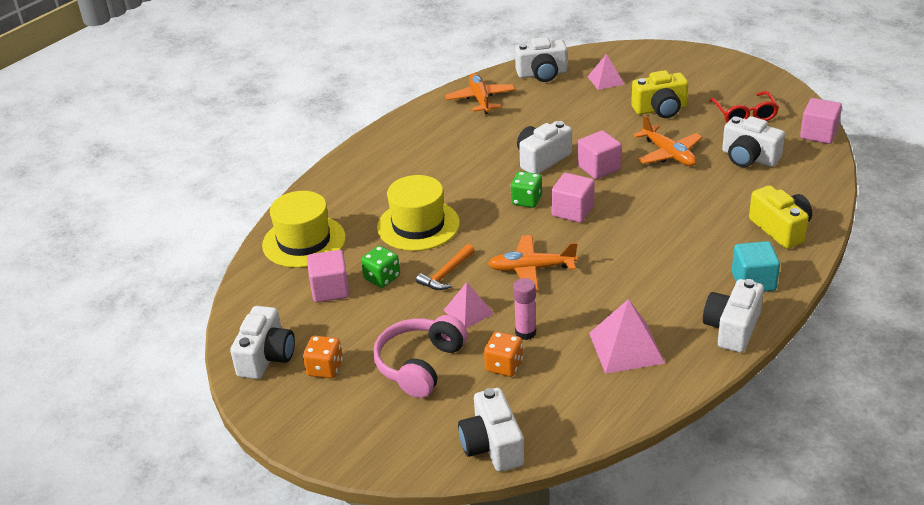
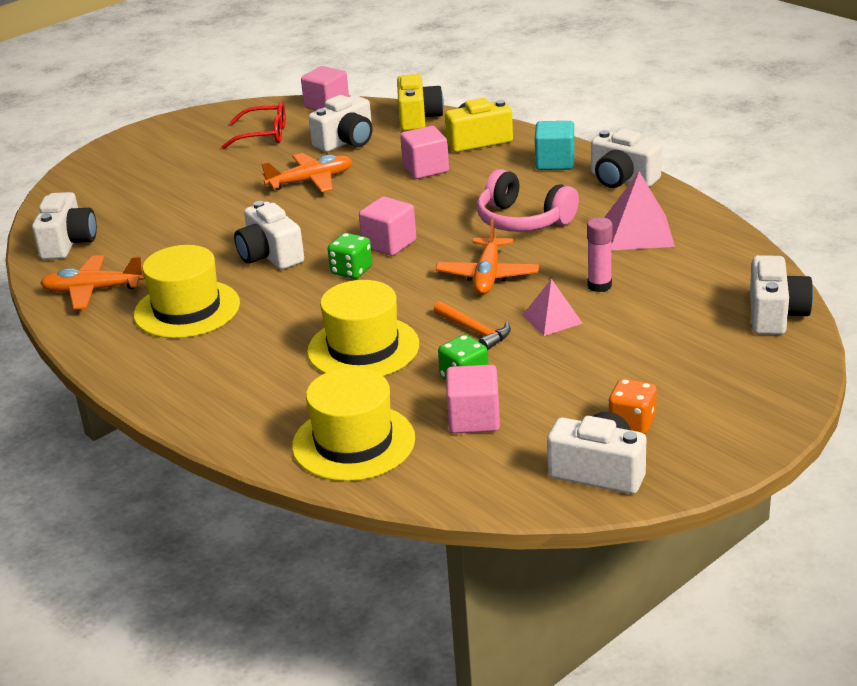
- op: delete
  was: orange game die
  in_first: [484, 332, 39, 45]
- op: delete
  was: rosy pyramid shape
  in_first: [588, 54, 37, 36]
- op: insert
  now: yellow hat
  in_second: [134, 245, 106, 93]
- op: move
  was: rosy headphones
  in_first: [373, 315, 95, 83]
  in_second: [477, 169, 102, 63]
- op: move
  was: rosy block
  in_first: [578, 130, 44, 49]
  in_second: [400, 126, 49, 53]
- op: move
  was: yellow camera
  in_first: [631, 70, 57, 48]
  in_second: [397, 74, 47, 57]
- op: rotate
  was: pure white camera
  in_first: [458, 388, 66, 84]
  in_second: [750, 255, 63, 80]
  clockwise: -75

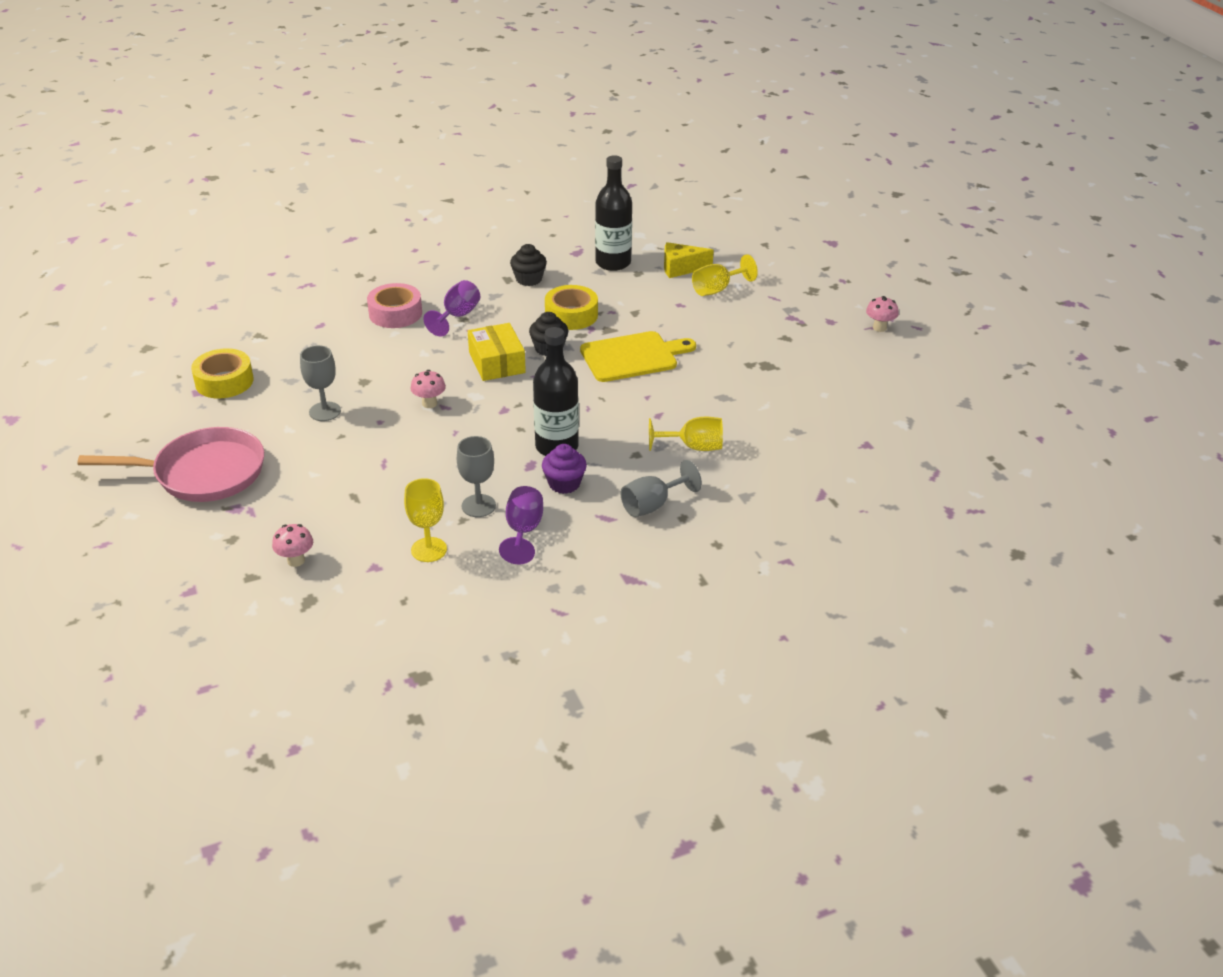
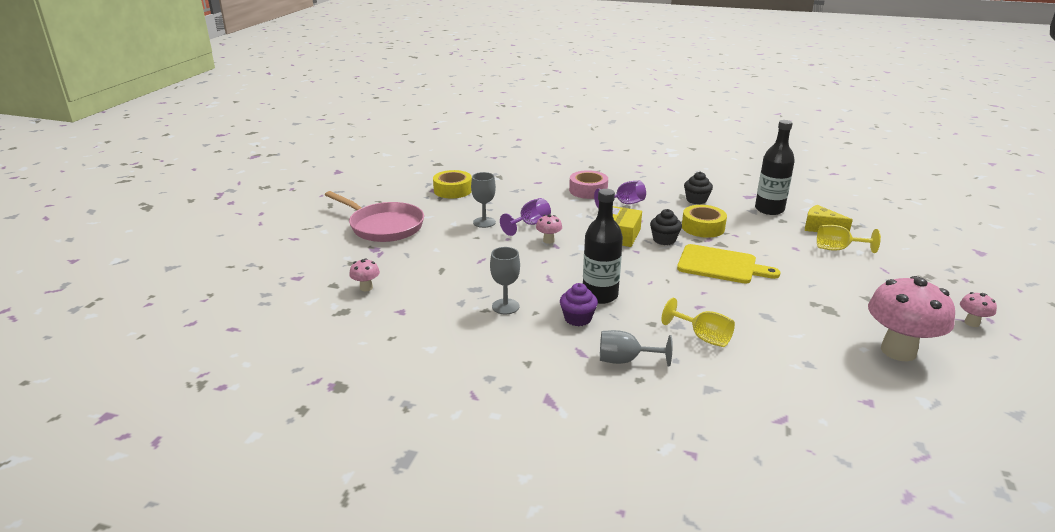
- op: delete
  was: yellow goblet
  in_first: [404, 478, 43, 84]
- op: insert
  now: rosy mushroom
  in_second: [868, 276, 87, 85]
- op: move
  was: purple goblet
  in_first: [499, 486, 44, 79]
  in_second: [500, 198, 51, 38]

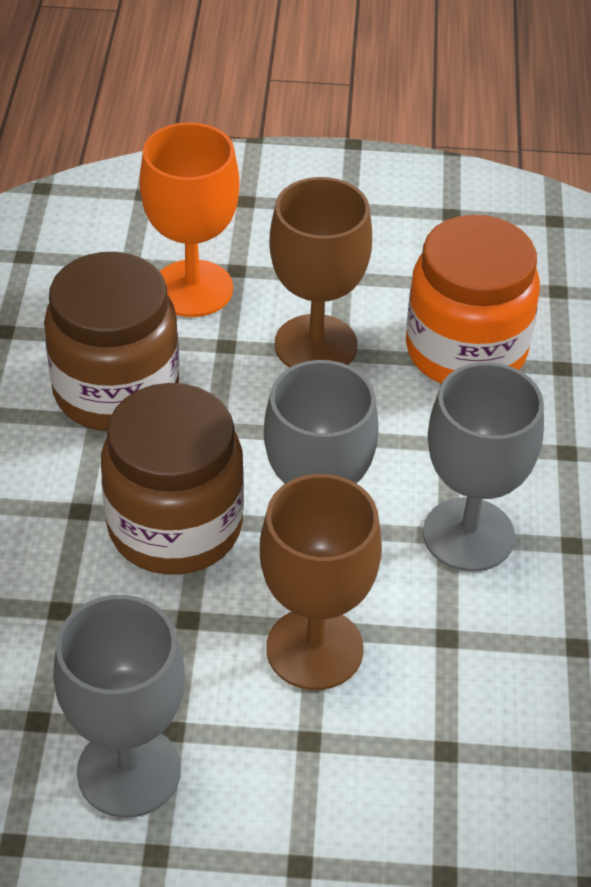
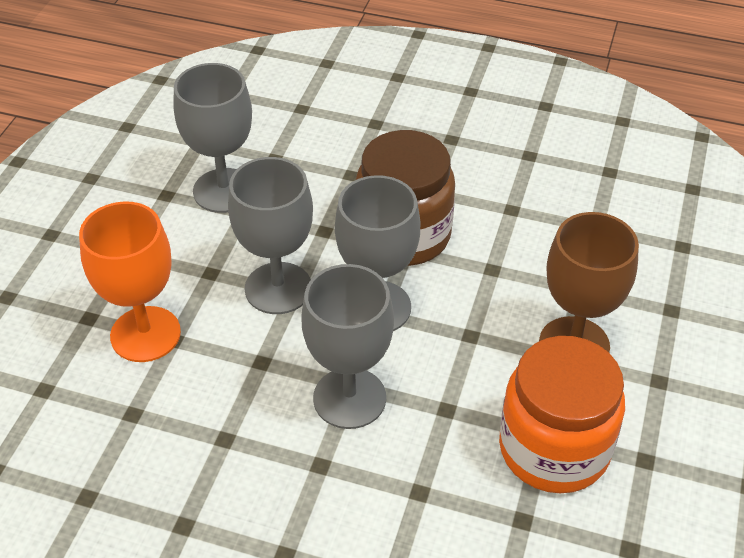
- op: delete
  was: brown jam jar
  in_first: [44, 252, 135, 179]
- op: move
  was: orange goblet
  in_first: [139, 122, 101, 195]
  in_second: [79, 201, 102, 161]
- op: recolor
  was: brown goblet
  now: ash-grey goblet
  in_first: [260, 474, 122, 216]
  in_second: [228, 157, 85, 157]

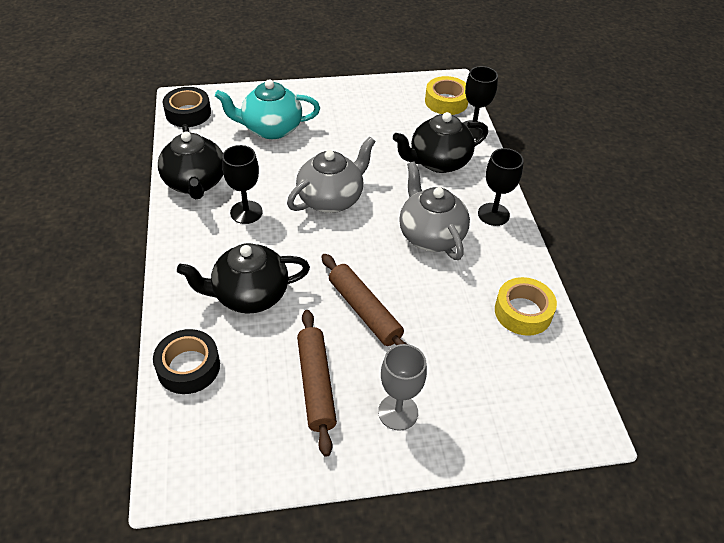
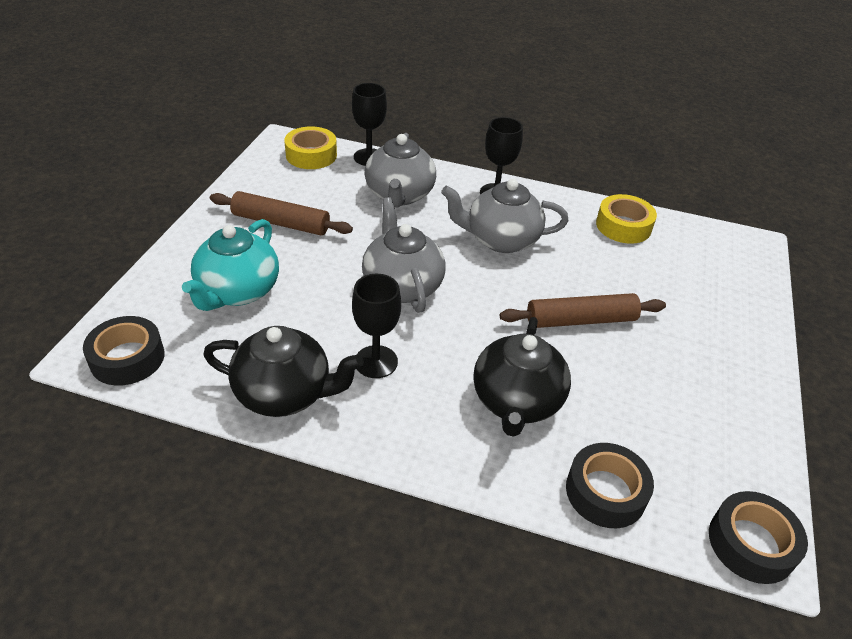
- op: delete
  was: ash-grey goblet
  in_first: [378, 344, 49, 87]
- op: insert
  now: black sticky tape
  in_second: [709, 491, 99, 93]
- op: move
  was: brown pastry roller
  in_first: [297, 310, 40, 147]
  in_second: [210, 191, 143, 45]
- op: recolor
  was: black tea pot
  now: ash-grey tea pot
  in_first: [393, 112, 95, 61]
  in_second: [365, 133, 71, 74]

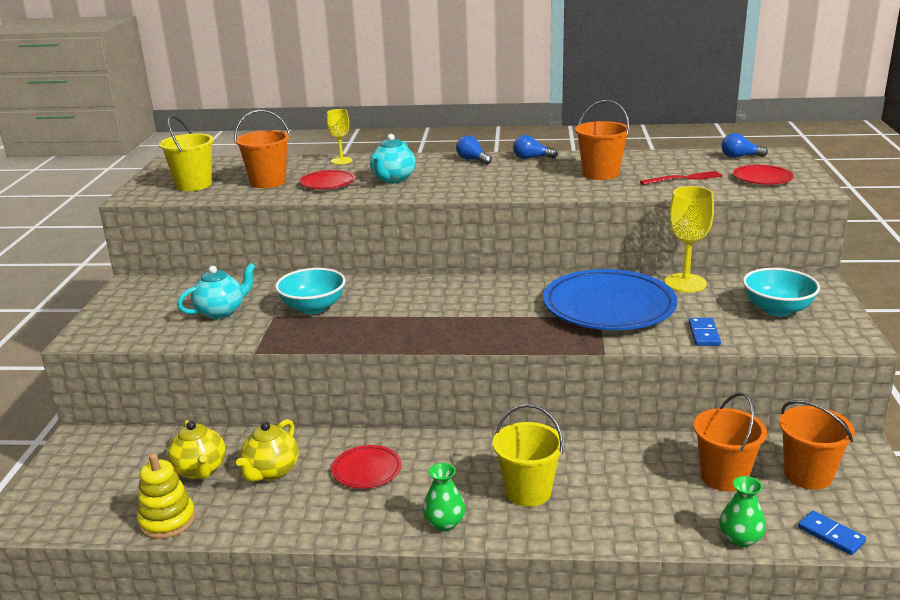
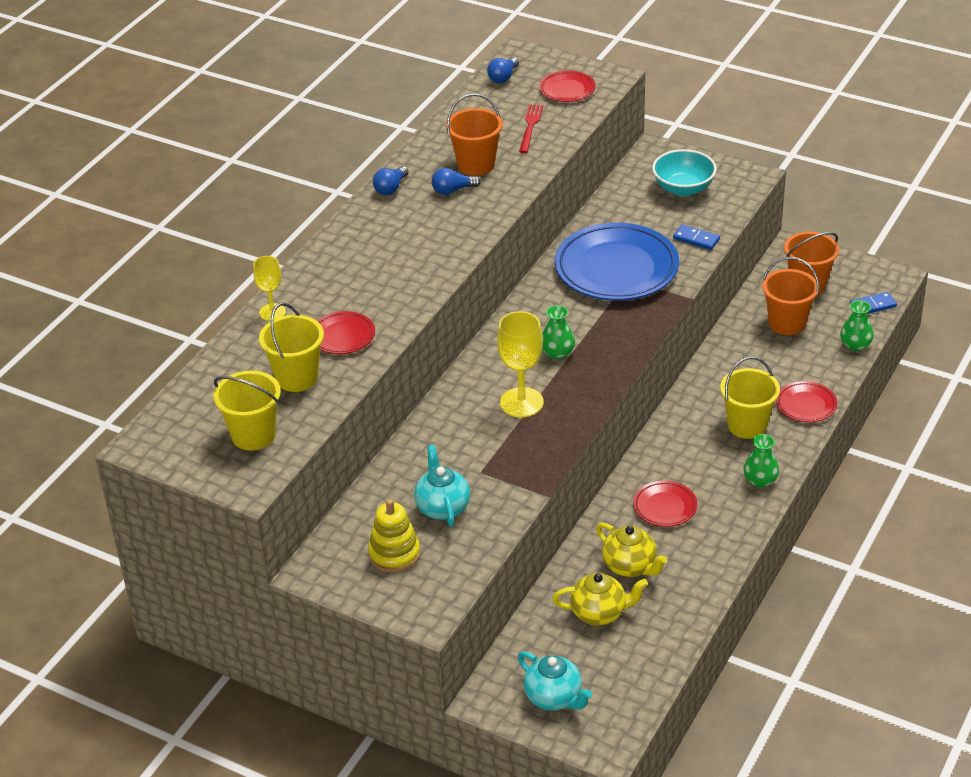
- op: delete
  was: turquoise serving bowl
  in_first: [275, 268, 71, 46]
- op: insert
  now: leaf-green flower vase
  in_second: [542, 305, 33, 55]
- op: insert
  now: crimson flat dish
  in_second: [776, 381, 61, 41]
- op: move
  was: yellow stacking rings
  in_first: [137, 453, 59, 86]
  in_second: [368, 499, 52, 74]
- op: move
  was: turquoise tea pot
  in_first: [370, 134, 46, 49]
  in_second: [518, 651, 74, 60]
- op: move
  was: blue lightbulb
  in_first: [456, 135, 36, 30]
  in_second: [432, 168, 49, 27]
- op: move
  was: yellow goblet
  in_first: [665, 186, 49, 106]
  in_second: [497, 311, 47, 107]
- op: recolor
  was: orange sand bucket
  now: yellow sand bucket
  in_first: [234, 110, 57, 78]
  in_second: [259, 303, 65, 89]

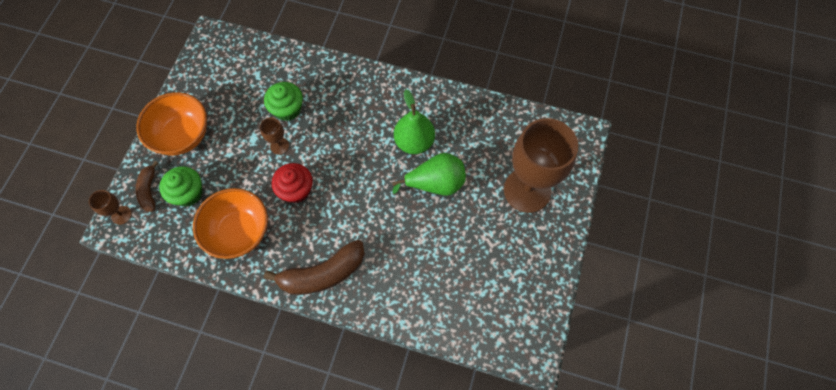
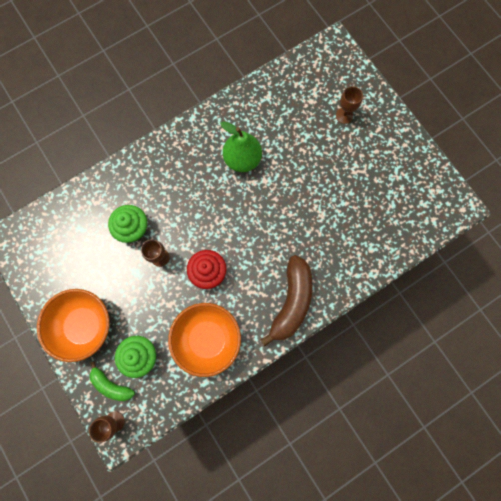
- op: delete
  was: leaf-green pear
  in_first: [392, 153, 74, 43]
- op: recolor
  was: brown banana fruit
  now: leaf-green banana fruit
  in_first: [136, 161, 22, 51]
  in_second: [90, 361, 45, 40]
- op: resize
  was: brown goblet
  in_first: [504, 118, 74, 95]
  in_second: [336, 86, 27, 38]
  ratio: 0.41

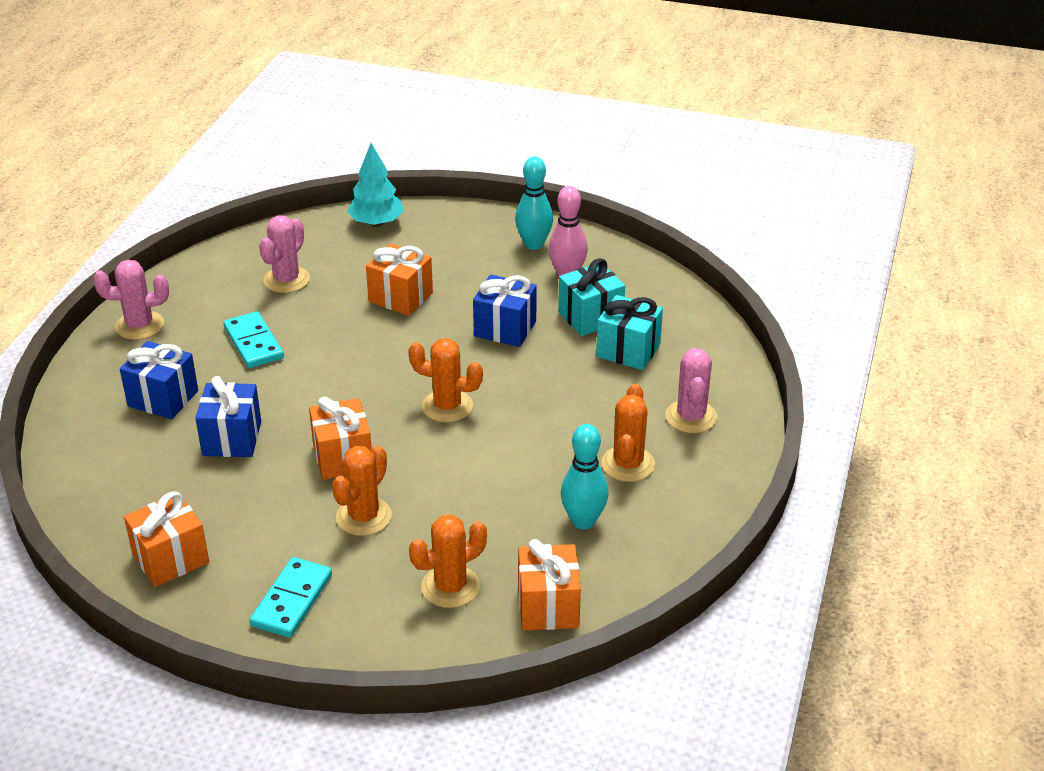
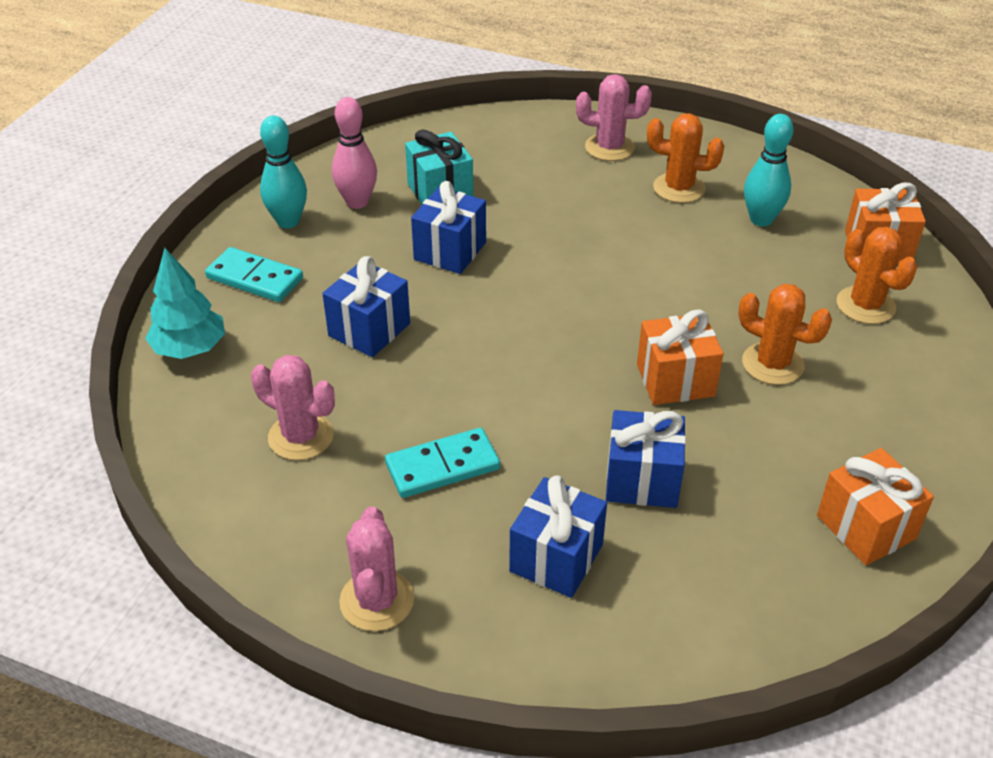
- op: delete
  was: orange saguaro cactus
  in_first: [408, 338, 75, 85]
- op: delete
  was: turquoise present
  in_first: [596, 295, 67, 75]
- op: move
  was: turquoise domino piece
  in_first: [250, 557, 82, 81]
  in_second: [205, 247, 98, 55]
- op: recolor
  was: orange present
  now: blue present
  in_first: [366, 243, 67, 73]
  in_second: [322, 256, 88, 101]

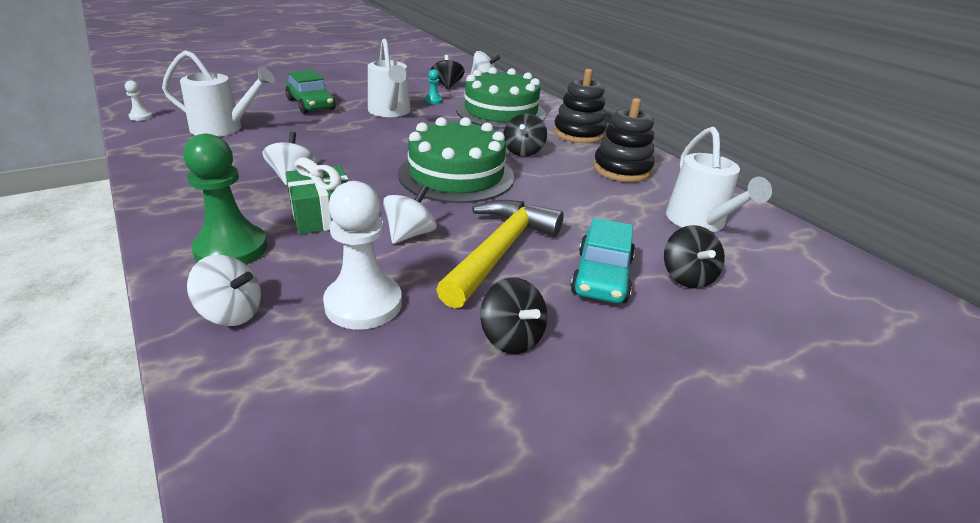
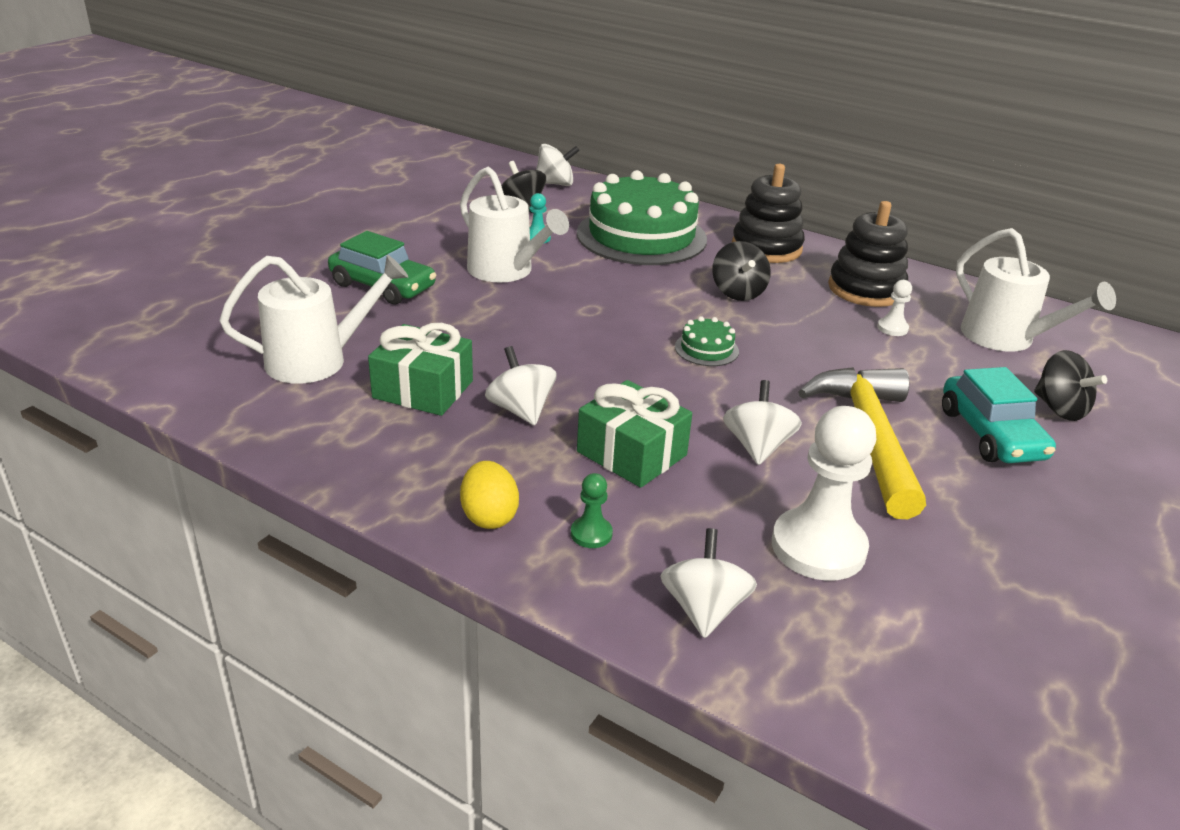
- op: delete
  was: black toy top
  in_first: [480, 277, 67, 77]
- op: insert
  now: leaf-green present
  in_second: [368, 323, 105, 93]
- op: insert
  now: yellow egg
  in_second: [460, 461, 59, 68]
- op: move
  was: pure white chess pawn
  in_first: [125, 80, 28, 41]
  in_second: [877, 280, 35, 56]
- op: rotate
  was: pure white toy top
  in_first: [187, 255, 74, 71]
  in_second: [660, 528, 97, 110]
  clockwise: -75
- op: resize
  was: leaf-green chess pawn
  in_first: [183, 134, 84, 130]
  in_second: [571, 473, 42, 75]
  ratio: 0.45
- op: resize
  was: leaf-green cake
  in_first: [398, 117, 116, 86]
  in_second: [675, 316, 64, 50]
  ratio: 0.4

